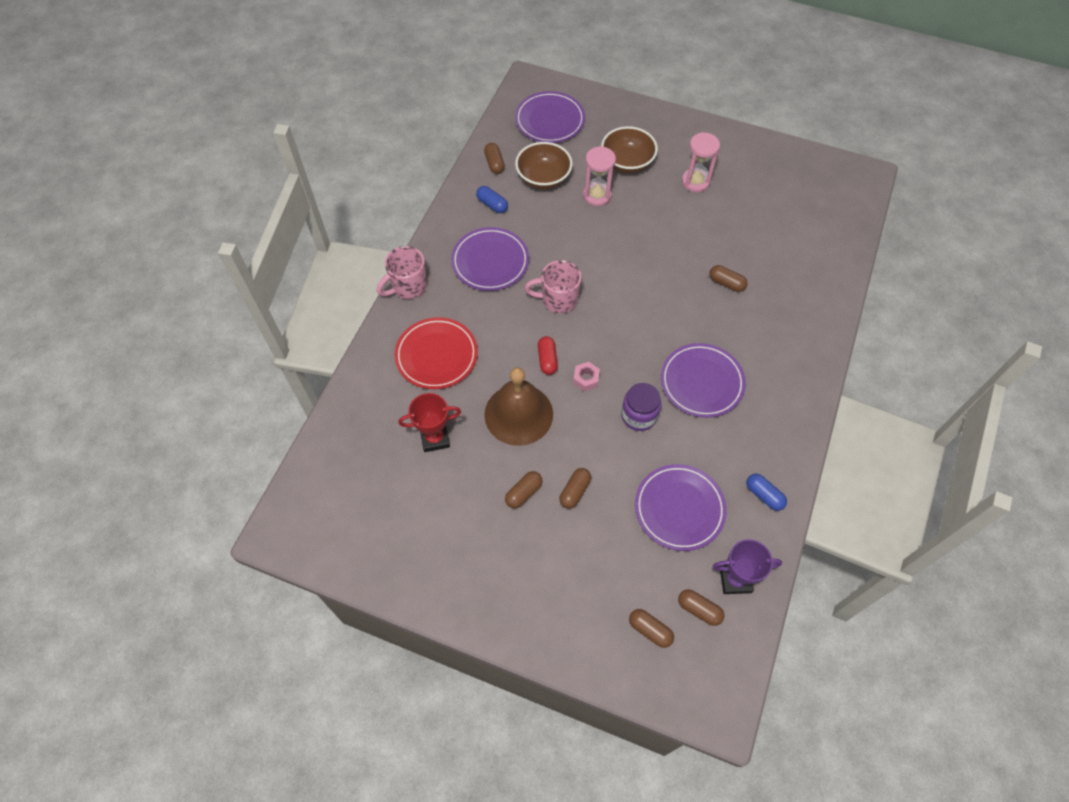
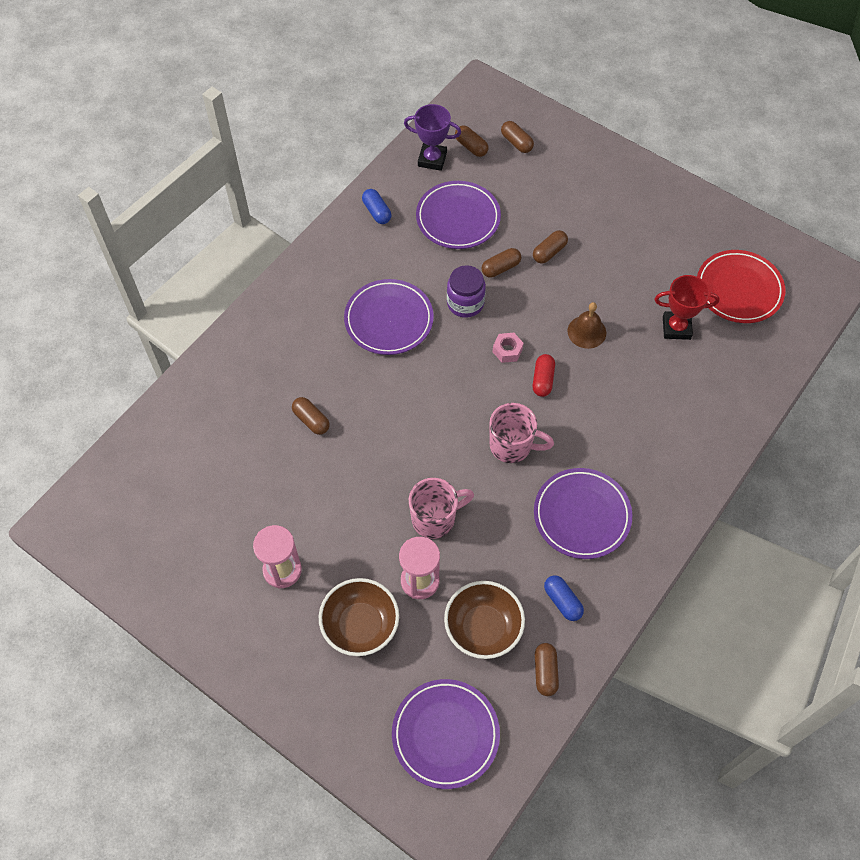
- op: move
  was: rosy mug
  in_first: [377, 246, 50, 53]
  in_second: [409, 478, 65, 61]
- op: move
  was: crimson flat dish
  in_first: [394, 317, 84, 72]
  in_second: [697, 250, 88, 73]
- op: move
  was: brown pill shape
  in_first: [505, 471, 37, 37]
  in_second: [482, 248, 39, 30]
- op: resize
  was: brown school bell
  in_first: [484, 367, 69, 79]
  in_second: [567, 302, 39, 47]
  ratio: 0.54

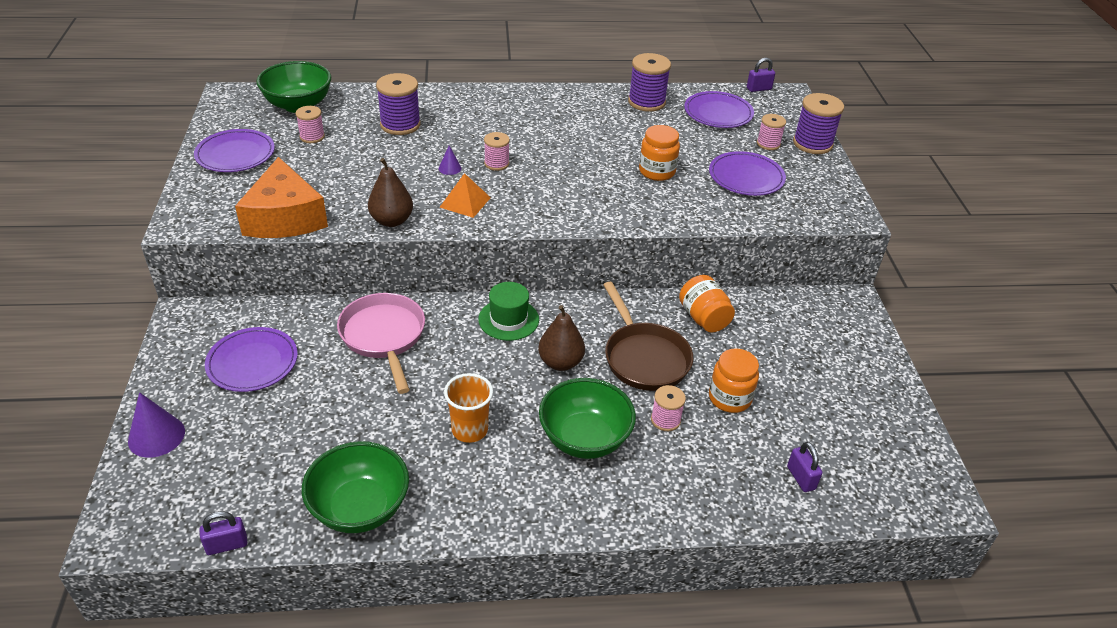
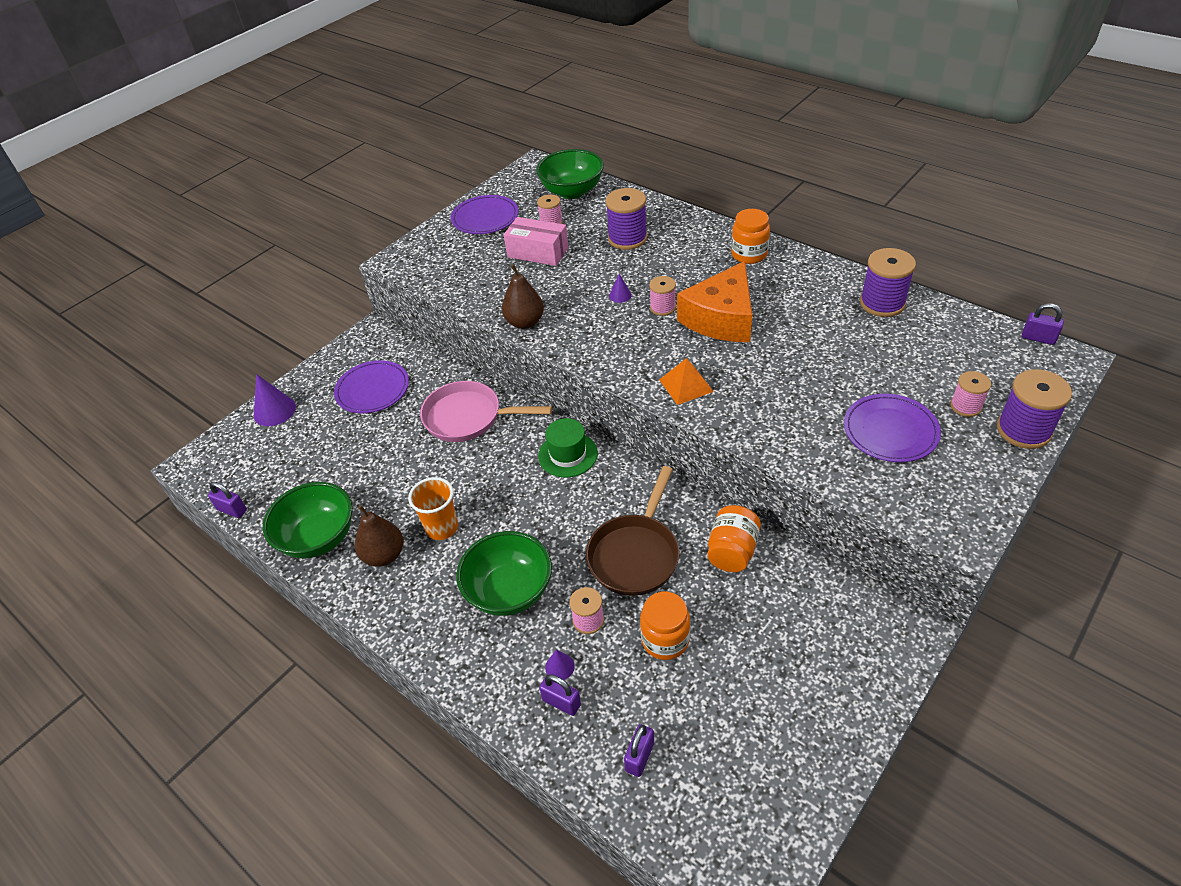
- op: delete
  was: purple flat dish
  in_first: [684, 91, 70, 37]
- op: insert
  now: rosy package
  in_second: [504, 217, 64, 49]
- op: insert
  now: purple small lock
  in_second: [539, 674, 42, 42]
- op: insert
  now: purple cone shape
  in_second: [545, 649, 30, 31]
- op: move
  was: orange cheese
  in_first: [235, 157, 93, 81]
  in_second: [677, 261, 75, 81]
- op: move
  was: orange pyramid shape
  in_first: [440, 173, 51, 45]
  in_second: [659, 358, 55, 47]
- op: move
  was: brown pear
  in_first: [538, 305, 47, 66]
  in_second: [355, 505, 49, 62]
- op: move
  was: orange jam jar
  in_first: [639, 125, 41, 56]
  in_second: [731, 209, 39, 55]
- op: rotate
  was: rosy skillet
  in_first: [337, 293, 88, 101]
  in_second: [420, 381, 132, 61]
  clockwise: -105

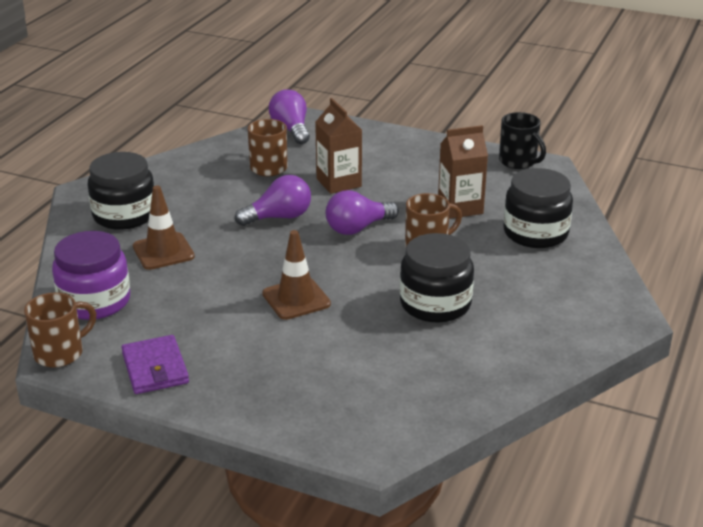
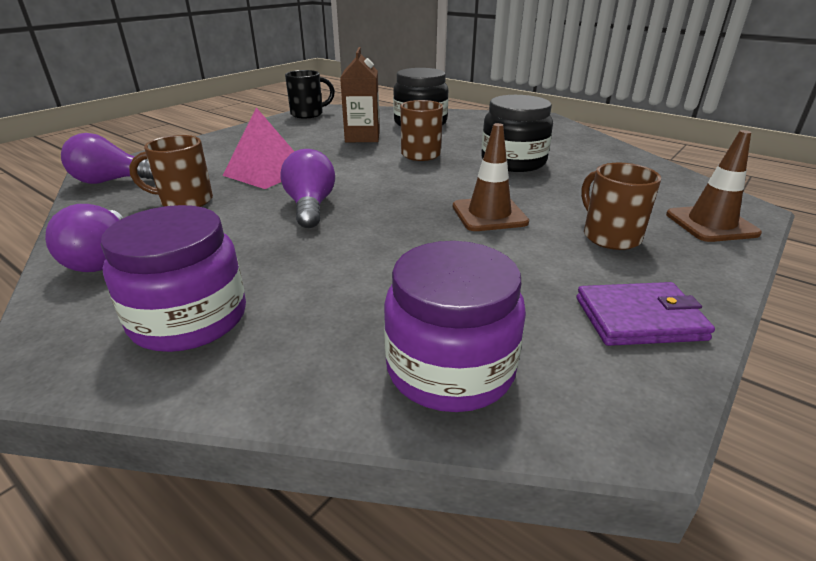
- op: move
  was: brown mug
  in_first: [24, 292, 72, 76]
  in_second: [581, 163, 80, 87]
- op: move
  was: brown safety cone
  in_first: [133, 185, 62, 85]
  in_second: [666, 130, 96, 112]
- op: move
  was: purple lightbulb
  in_first: [326, 190, 73, 45]
  in_second: [45, 204, 78, 68]
- op: replace
  was: brown carton
  now: rosy pyramid shape
  in_first: [315, 98, 47, 96]
  in_second: [222, 107, 72, 82]
- op: recolor
  was: black jam jar
  now: purple jam jar
  in_first: [88, 152, 66, 78]
  in_second: [101, 205, 145, 147]

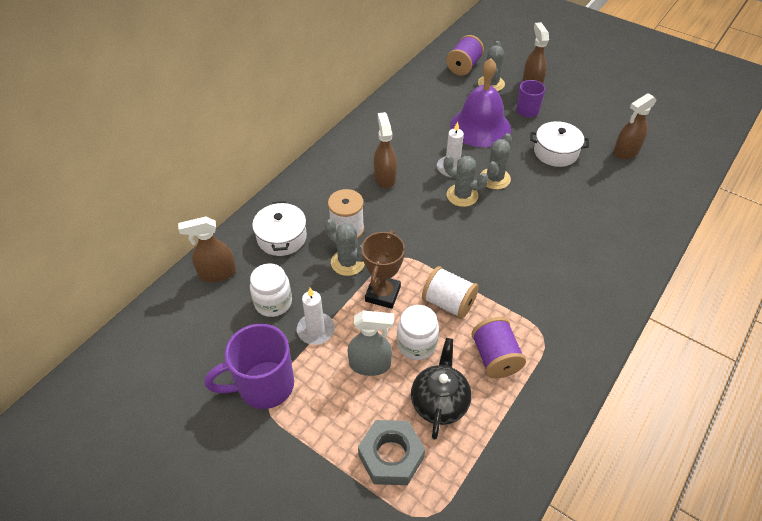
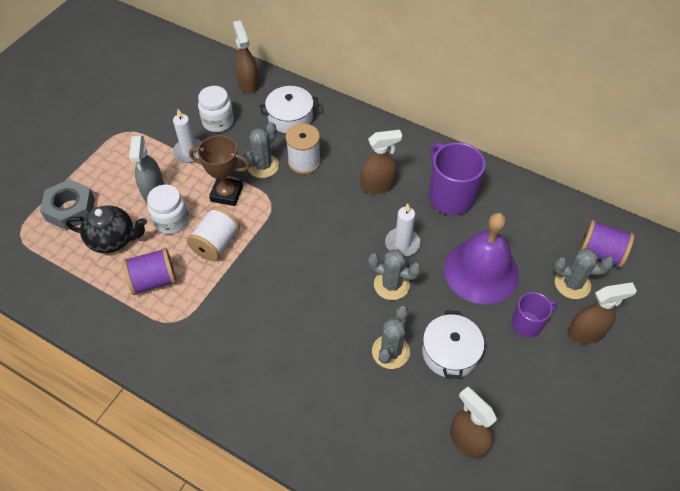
- op: move
  was: purple mug
  in_first: [204, 324, 90, 85]
  in_second: [429, 142, 57, 73]
- op: move
  was: ash-grey saguaro cactus
  in_first: [444, 155, 45, 52]
  in_second: [372, 306, 38, 63]

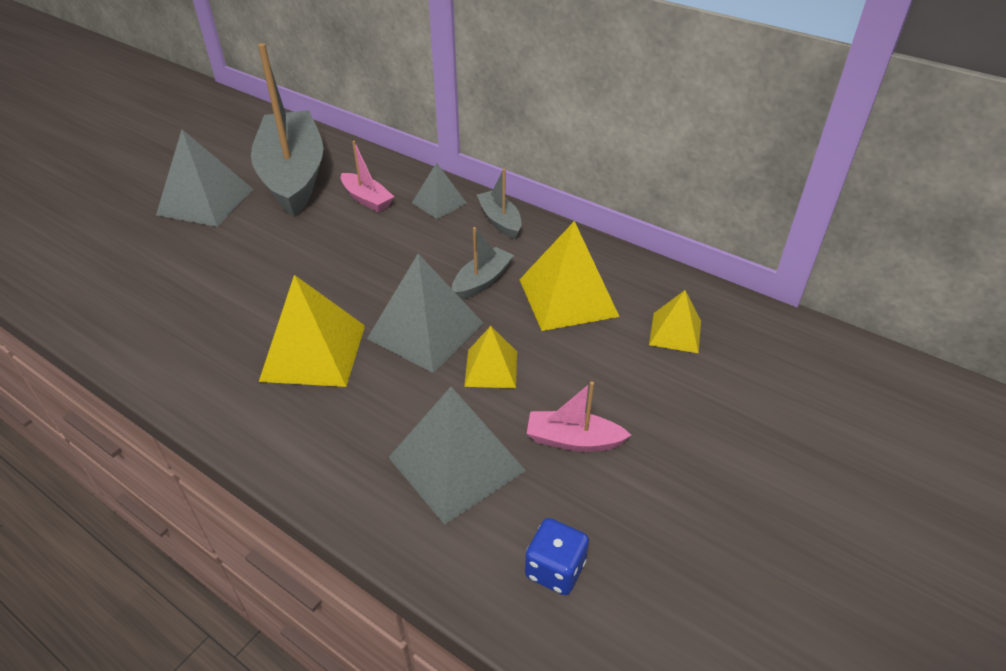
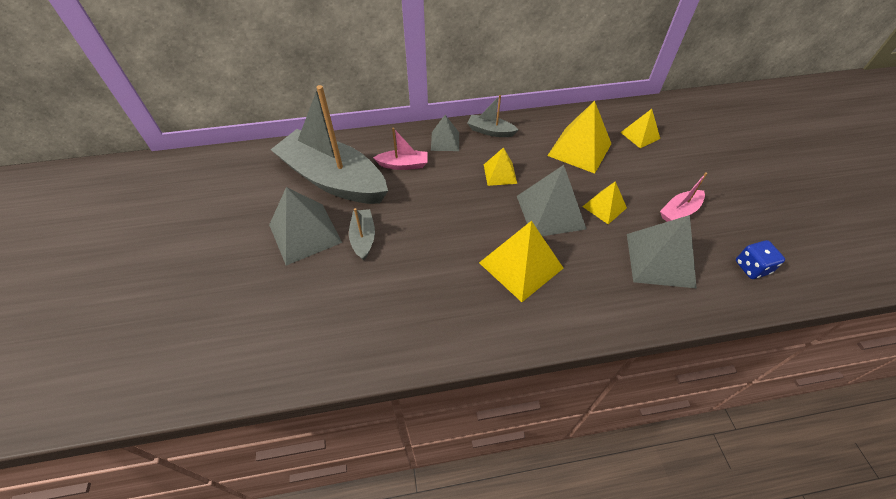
- op: insert
  now: yellow pyramid shape
  in_second: [484, 147, 33, 39]
- op: move
  was: ash-grey sailboat
  in_first: [452, 227, 62, 73]
  in_second: [349, 208, 26, 52]

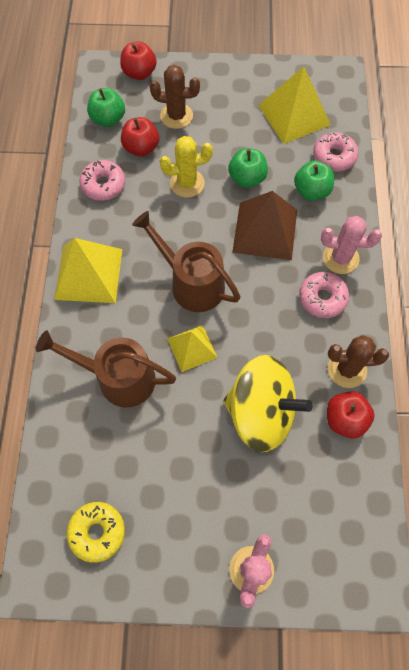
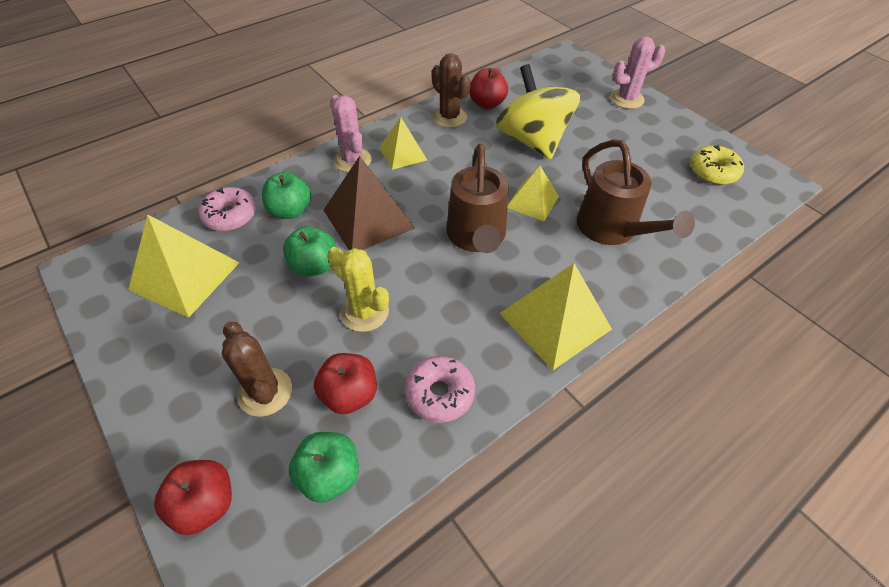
- op: replace
  was: rosy donut
  now: yellow pyramid shape
  in_first: [299, 272, 50, 46]
  in_second: [379, 117, 48, 53]

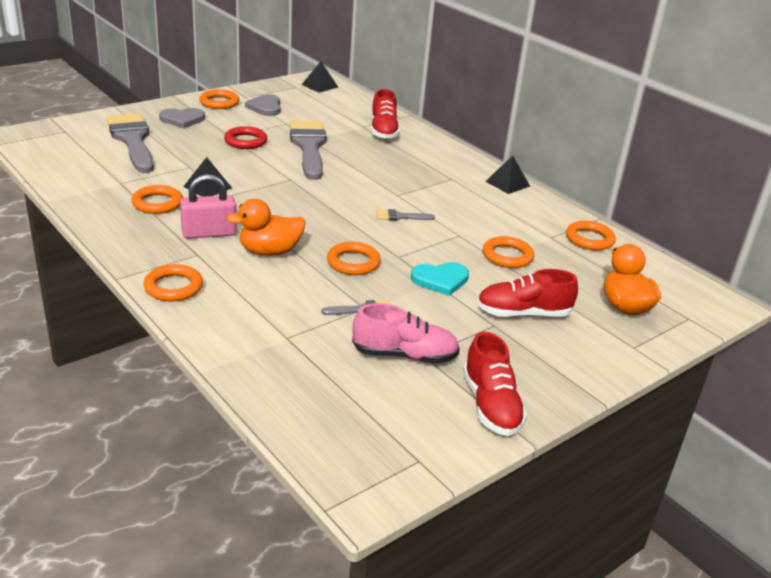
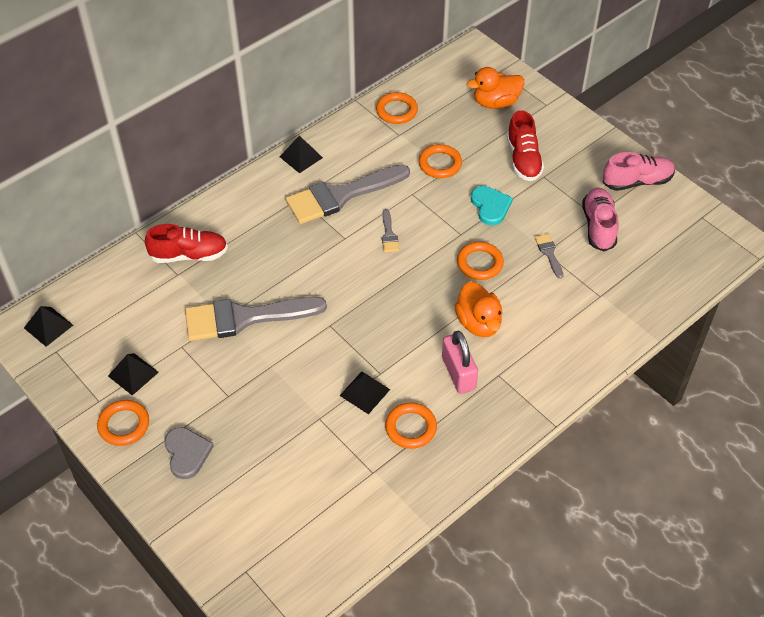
- op: delete
  was: orange torus
  in_first: [143, 264, 60, 37]
- op: delete
  was: crimson torus
  in_first: [224, 126, 44, 23]
- op: move
  was: ash-grey brush
  in_first: [106, 113, 48, 60]
  in_second: [286, 164, 124, 60]
- op: replace
  was: ash-grey heart shape
  now: black pyramid shape
  in_first: [245, 94, 36, 22]
  in_second: [108, 353, 51, 43]
- op: recolor
  was: crimson lace-up shoe
  now: rosy lace-up shoe
  in_first: [463, 332, 64, 104]
  in_second: [603, 152, 72, 39]

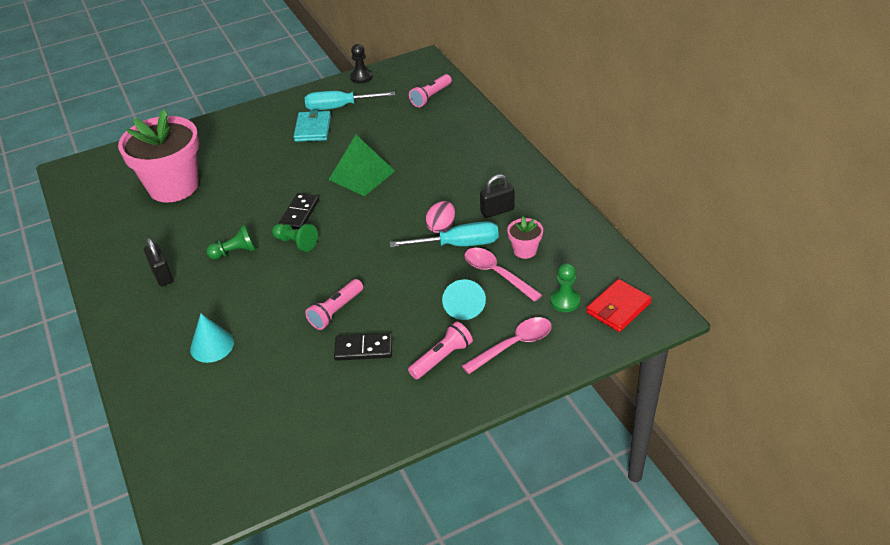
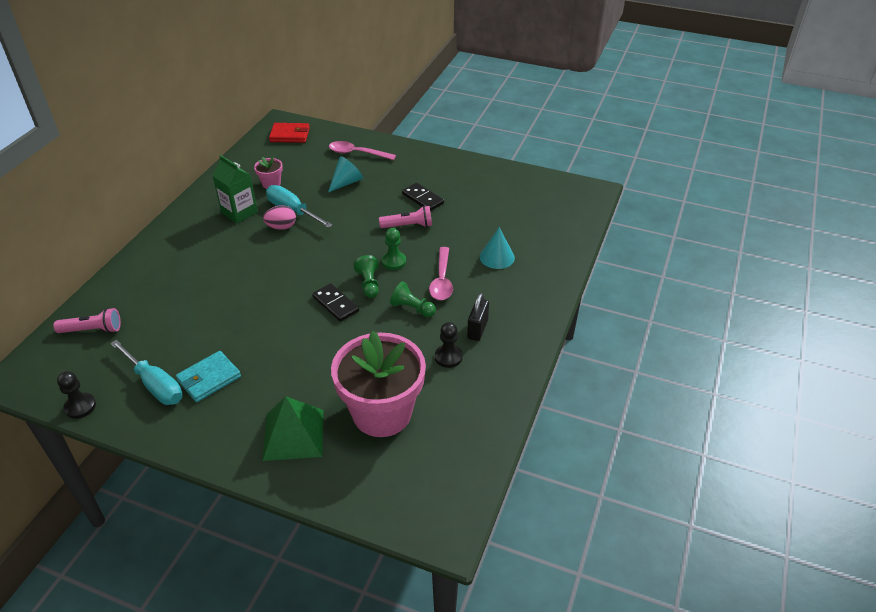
- op: delete
  was: rosy flashlight
  in_first: [408, 321, 65, 58]
- op: insert
  now: black chess pawn
  in_second: [435, 322, 28, 46]
- op: move
  was: leaf-green pyramid shape
  in_first: [329, 135, 66, 61]
  in_second: [262, 396, 62, 65]
- op: move
  was: rosy teaspoon
  in_first: [464, 248, 78, 54]
  in_second: [429, 247, 24, 53]
- op: move
  was: leaf-green chess pawn
  in_first: [550, 263, 30, 49]
  in_second: [382, 228, 24, 42]
- op: replace
  was: black small lock
  now: leaf-green carton
  in_first: [480, 174, 34, 44]
  in_second: [212, 155, 46, 69]
- op: rotate
  was: black domino piece
  in_first: [279, 193, 40, 36]
  in_second: [312, 283, 47, 39]
  clockwise: 75

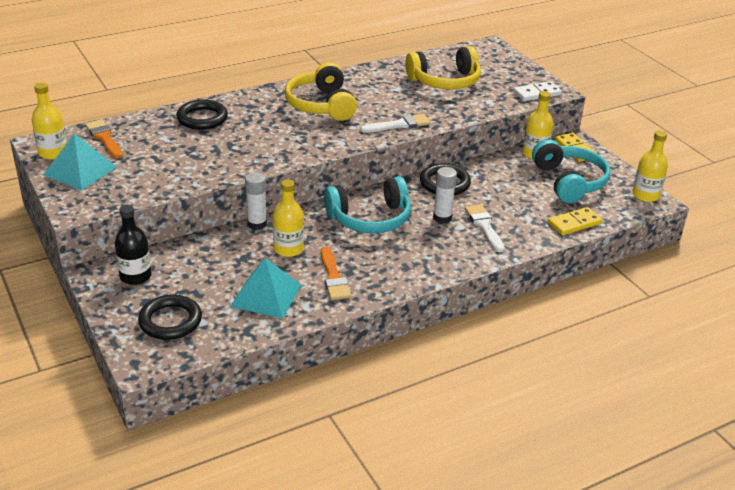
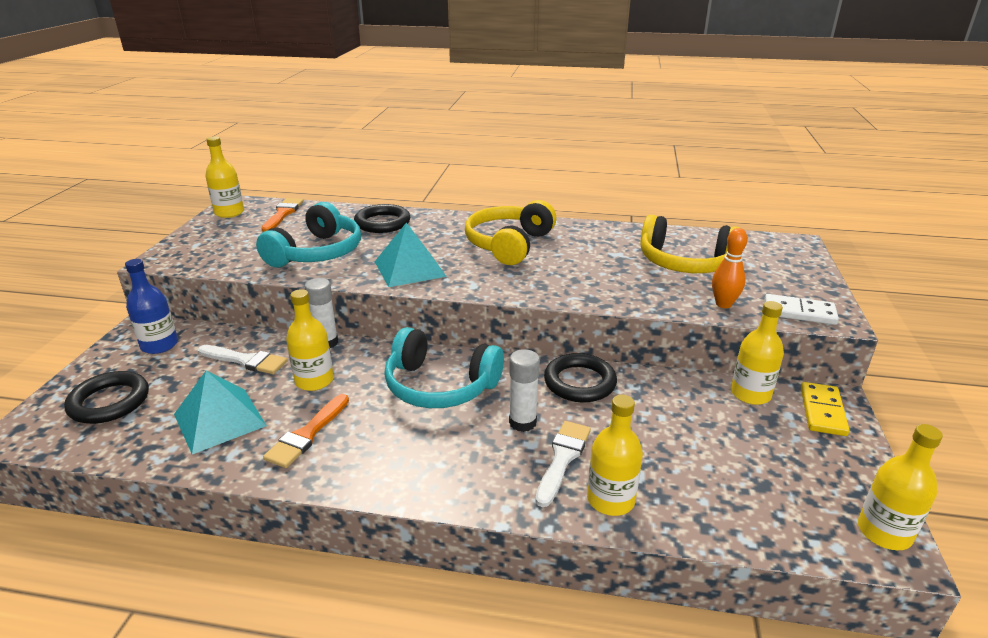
- op: delete
  was: yellow domino piece
  in_first: [548, 207, 54, 28]
- op: insert
  now: yellow bottle
  in_second: [587, 395, 56, 121]
- op: insert
  now: orange tenpin
  in_second: [712, 228, 36, 80]
- op: move
  was: turquoise pyramid shape
  in_first: [44, 133, 72, 57]
  in_second: [374, 222, 73, 65]
- op: move
  was: pure white brush
  in_first: [360, 114, 71, 19]
  in_second: [198, 345, 90, 29]
- op: move
  was: turquoise headphones
  in_first: [532, 139, 78, 64]
  in_second: [256, 202, 105, 65]
- op: recolor
  was: black bottle
  now: blue bottle
  in_first: [115, 205, 37, 80]
  in_second: [125, 259, 53, 95]

